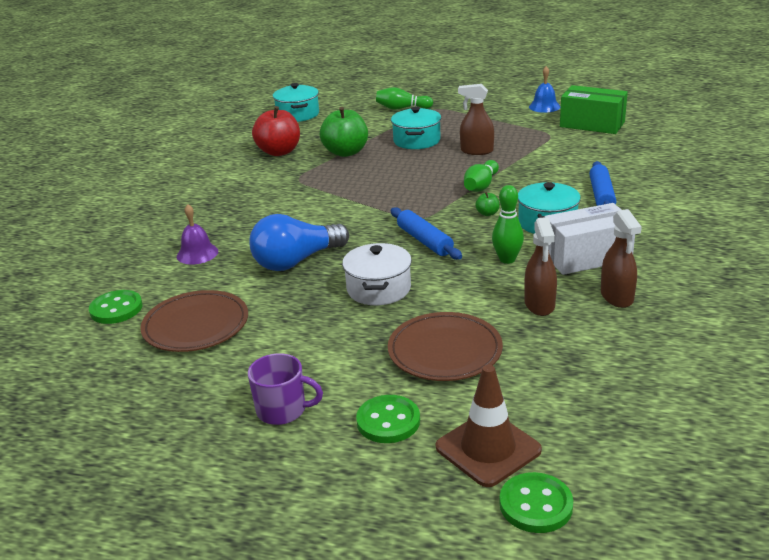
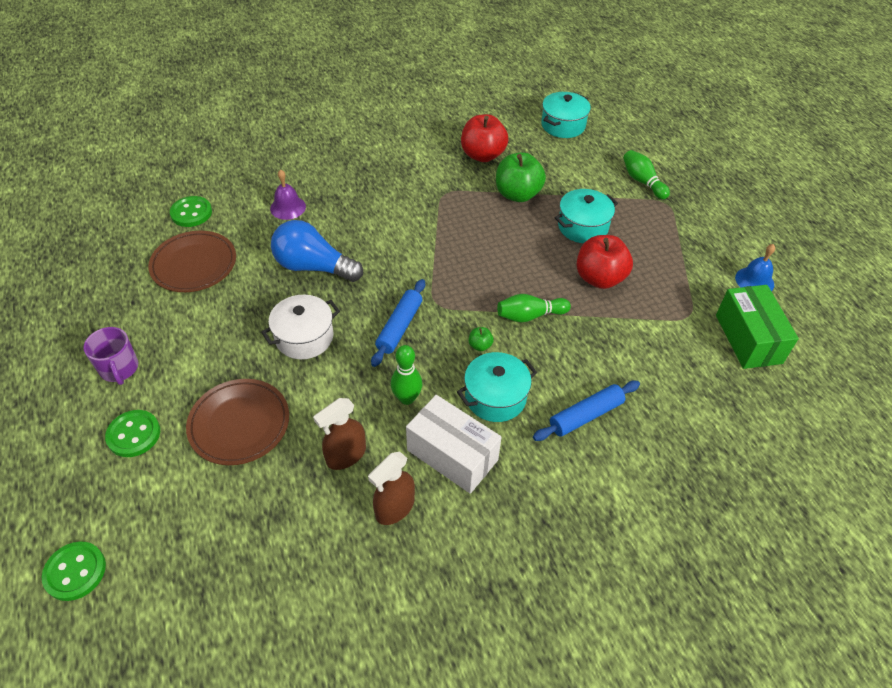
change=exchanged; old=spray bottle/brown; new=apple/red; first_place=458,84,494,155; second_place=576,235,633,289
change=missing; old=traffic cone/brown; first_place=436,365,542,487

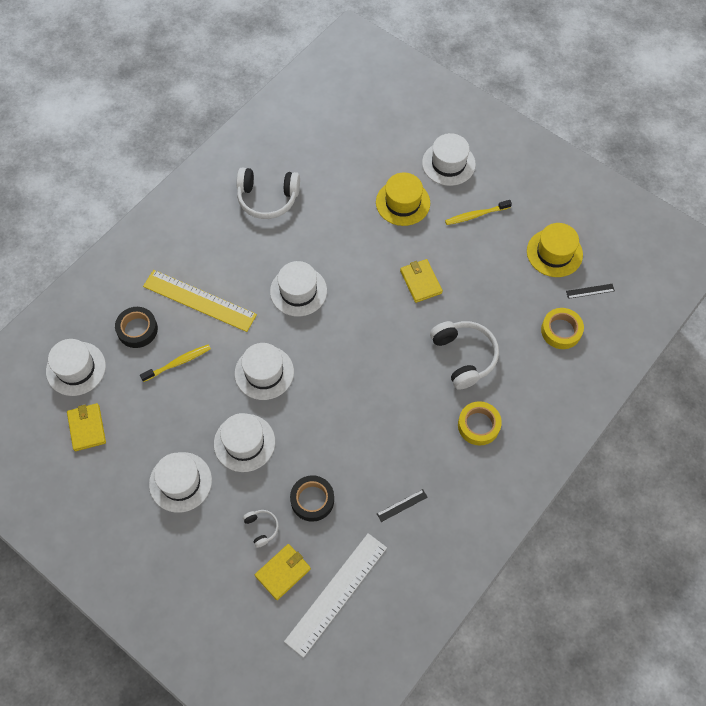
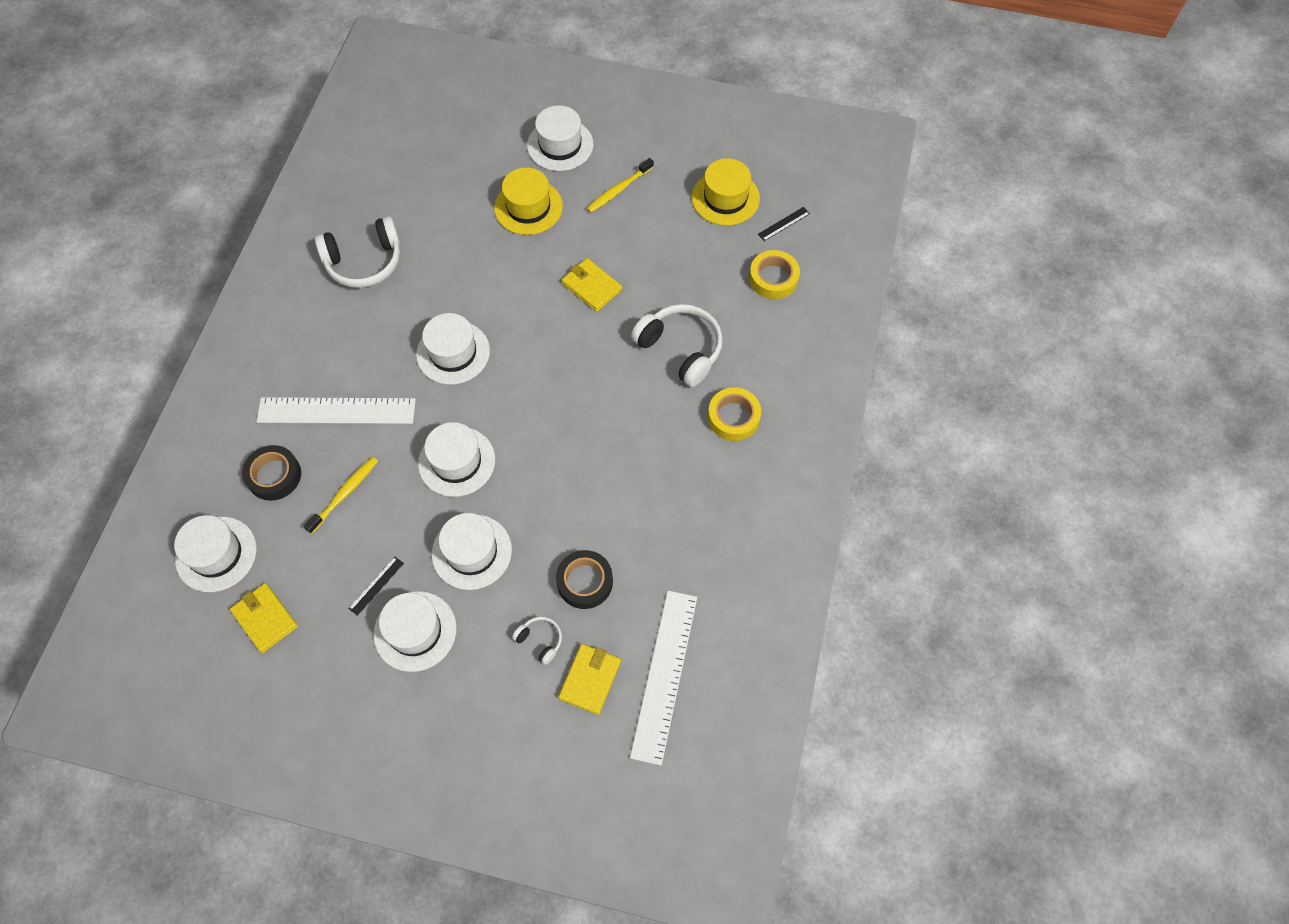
change=colour; old=ruler/yellow; new=ruler/white; first_place=143,270,257,332; second_place=256,397,416,424
change=relocated; old=ruler/black; first_place=377,489,428,522; second_place=348,557,404,616

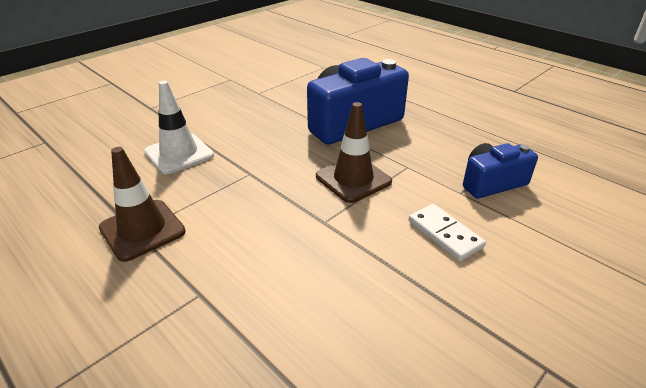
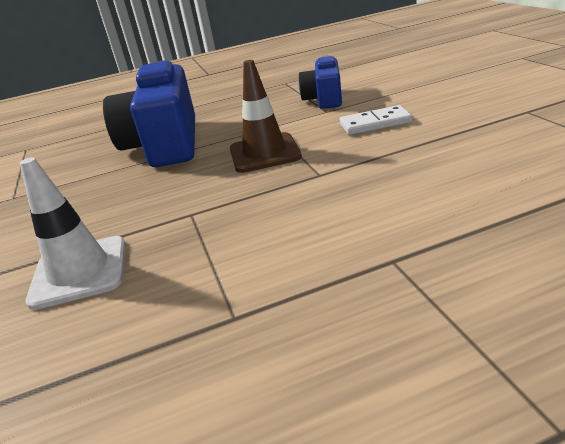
change=missing; old=traffic cone/brown; first_place=99,147,185,262

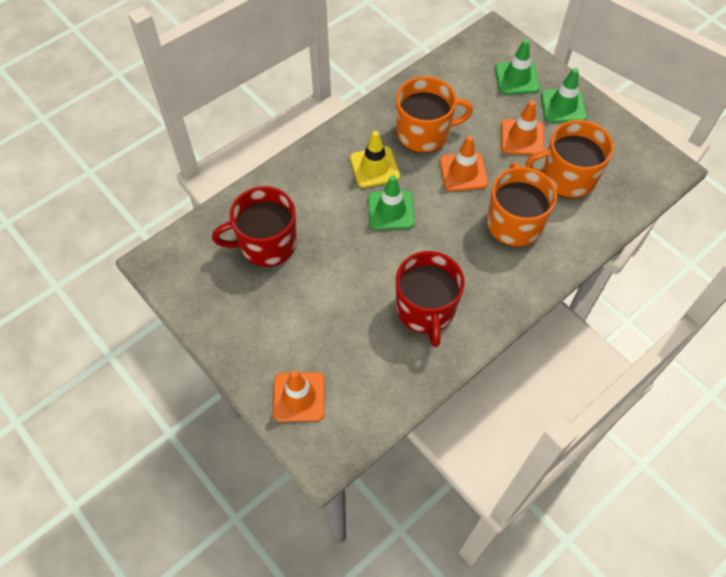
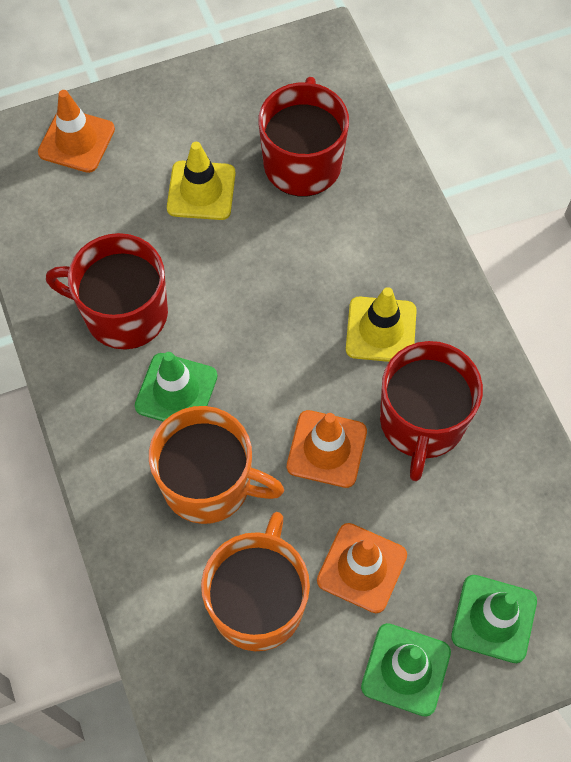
change=relocated; old=traffic cone/green; first_place=368,175,415,230; second_place=135,352,218,421
change=appeared; new=traffic cone/yellow; second_place=167,142,236,220
change=colour; old=mug/orange; new=mug/red; first_place=396,76,473,153; second_place=380,341,483,481

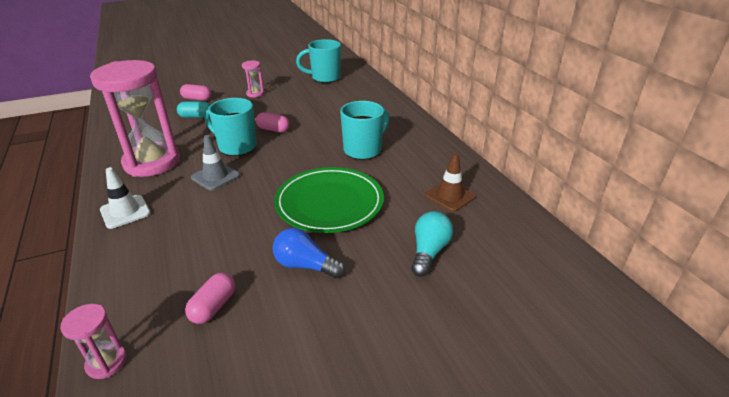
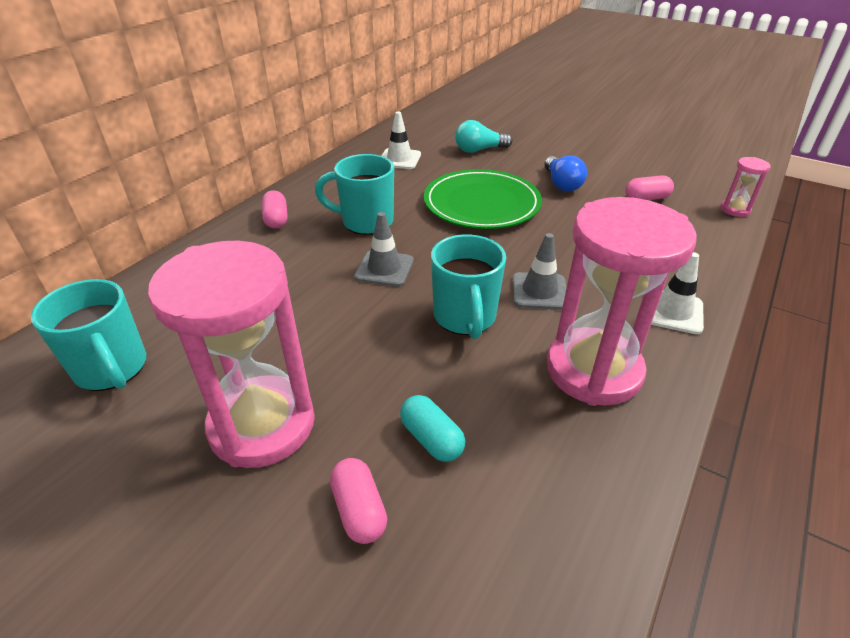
change=size; old=hourglass/pink; first_place=242,61,264,97; second_place=148,241,315,468; factor=2.36
change=relocated; old=capsule/pink; first_place=256,112,290,132; second_place=262,190,288,229
change=appeared; new=traffic cone/grey; second_place=354,212,414,287
change=colour; old=traffic cone/brown; new=traffic cone/white; first_place=425,153,476,212; second_place=381,112,421,169

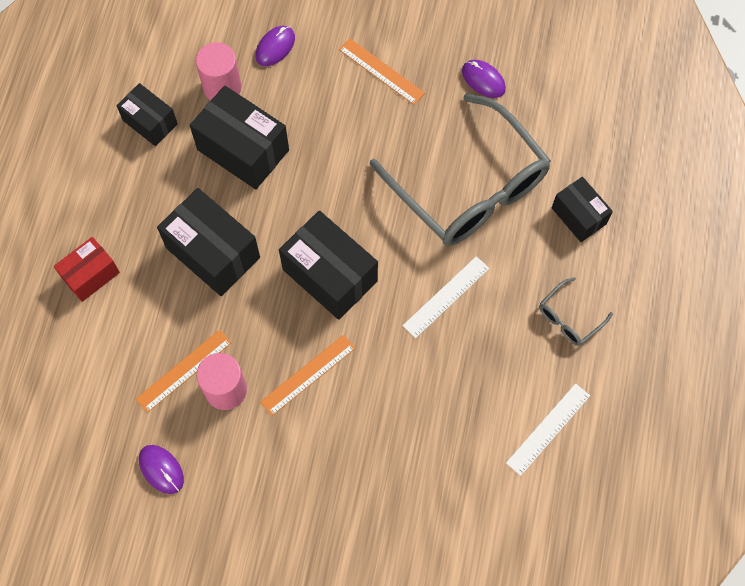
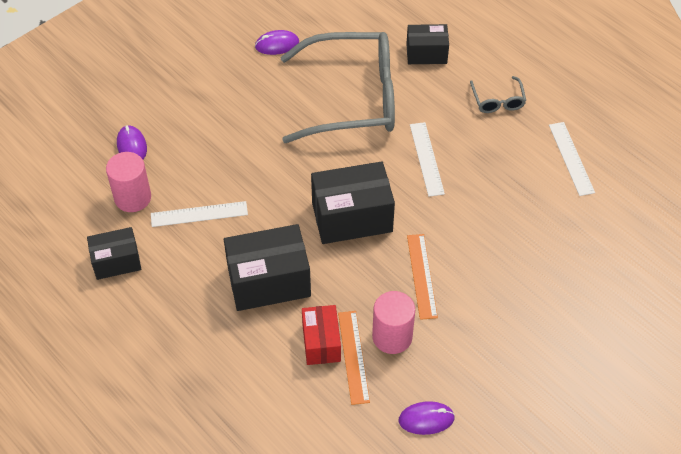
change=exchanged; old=box/black; new=ruler/white; first_place=190,85,289,189; second_place=151,201,248,227
change=relocated; old=box/red; first_place=54,237,120,302; second_place=302,305,341,365
change=missing; old=ruler/orange; first_place=339,38,425,105

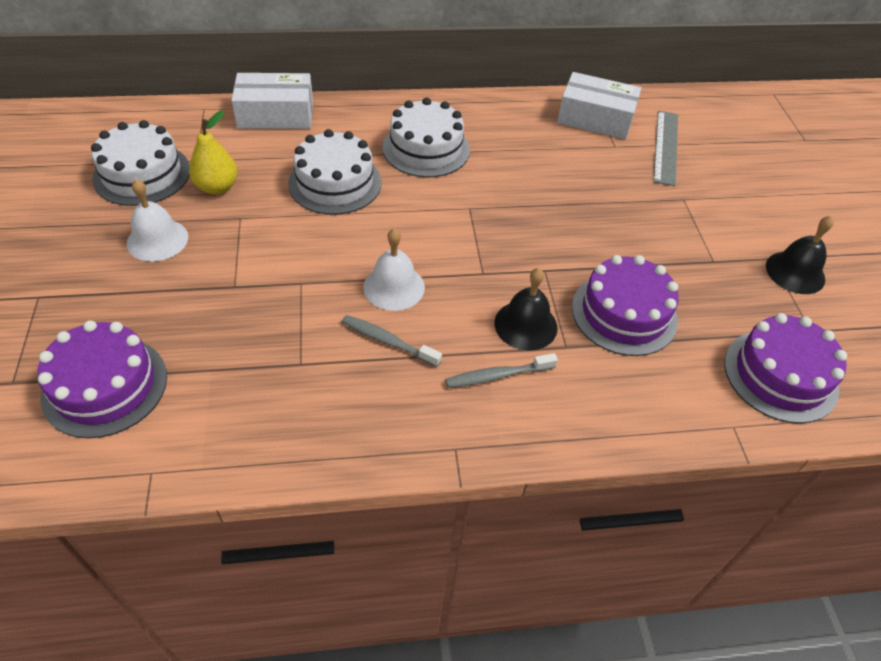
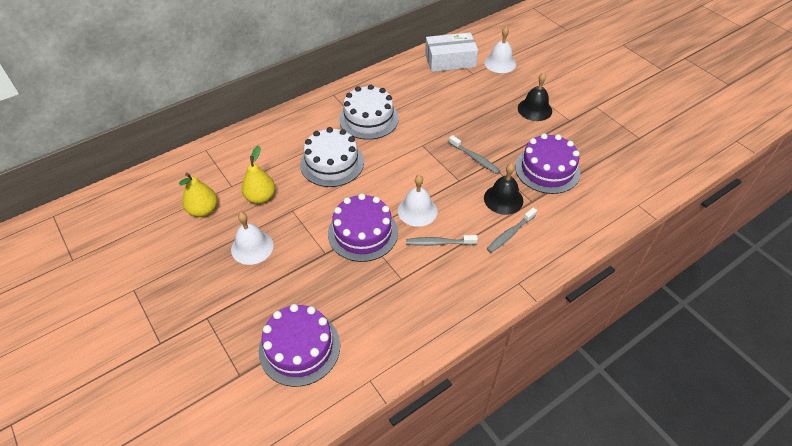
change=exchanged; old=cake/white; new=pear/yellow; first_place=91,120,190,206; second_place=179,173,217,217
change=relocated; old=cake/purple; first_place=724,313,847,424; second_place=328,193,398,262
change=appeared; new=toothbrush/grey; second_place=449,135,500,174
change=exchanged; old=ruler/grey; new=bell/white; first_place=653,111,678,186; second_place=484,26,516,73
change=relocated; old=bell/black; first_place=766,216,834,294; second_place=518,73,552,121
change=missing; old=box/white; first_place=231,73,313,129

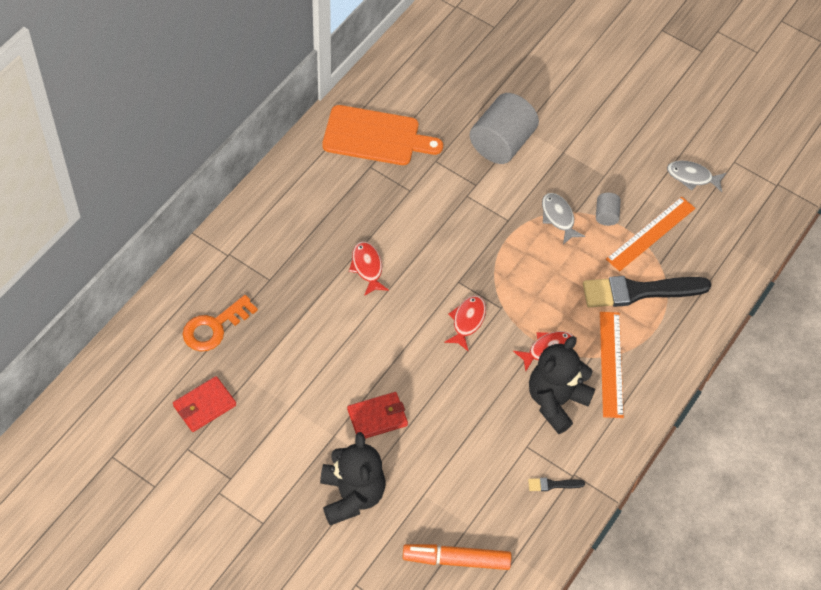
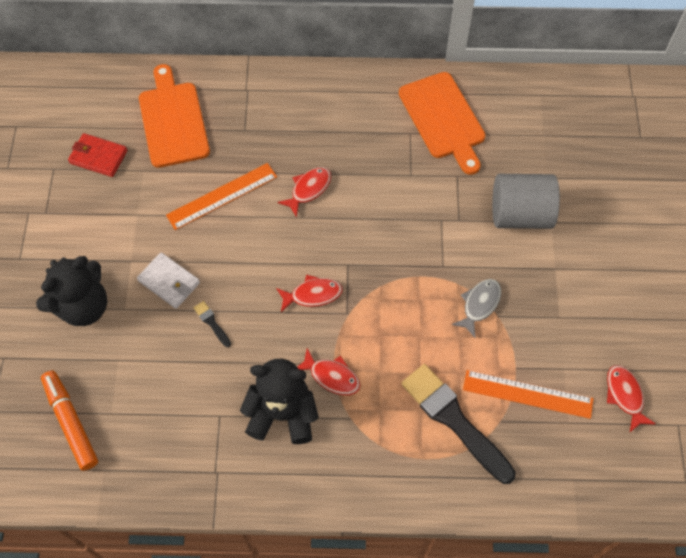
change=colour; old=wallet/red; new=wallet/white; first_place=347,392,408,439; second_place=137,252,200,309
change=exchanged; old=key/orange; new=cutting board/orange; first_place=182,295,258,351; second_place=139,64,210,168
change=relocated; old=ruler/orange; first_place=600,312,624,418; second_place=166,163,277,230
change=relocated; old=brush/black; first_place=528,478,585,491; second_place=194,301,231,347
change=colour; old=fish/grey; new=fish/red; first_place=667,161,726,192; second_place=607,365,656,432
change=missing; old=cylinder/grey; first_place=596,193,621,226

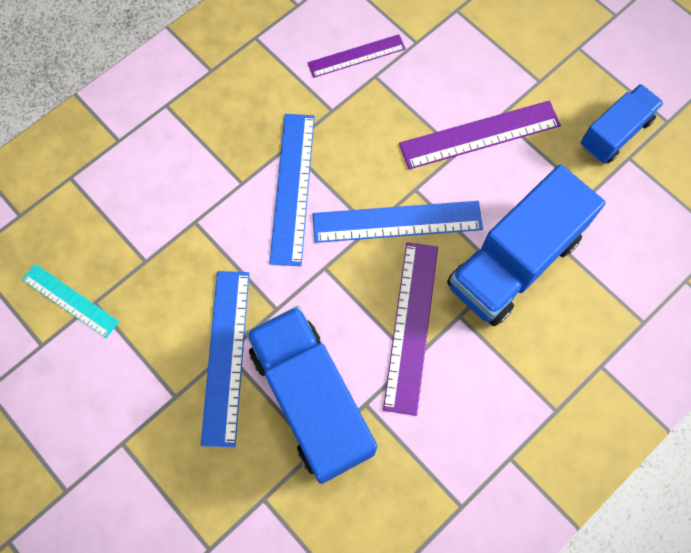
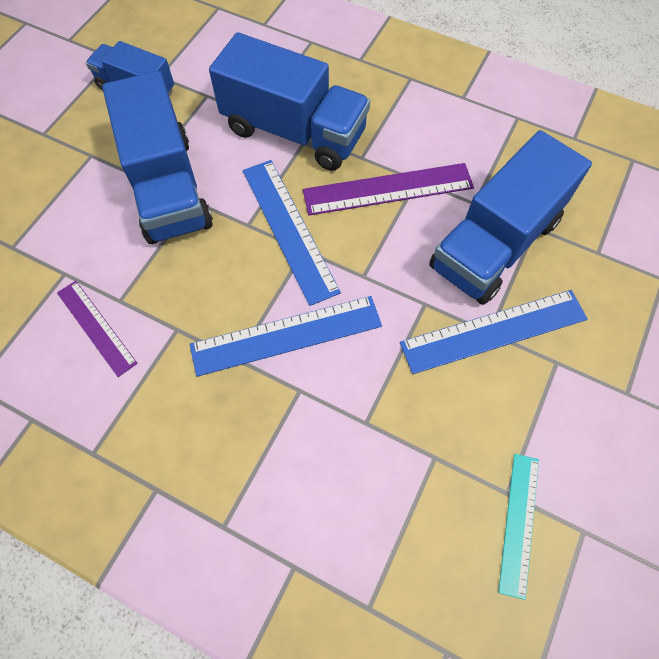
change=exchanged; old=ruler/purple; new=truck/blue; first_place=399,101,561,169; second_place=102,71,213,244

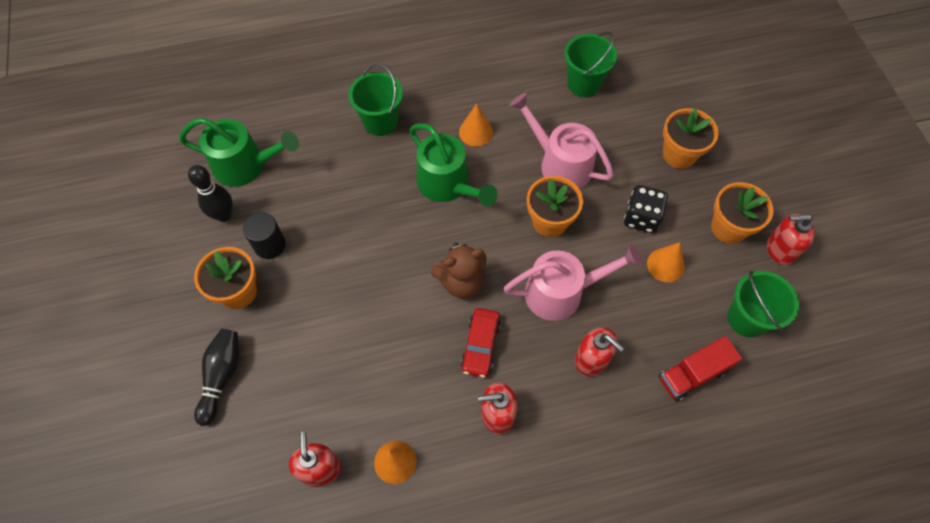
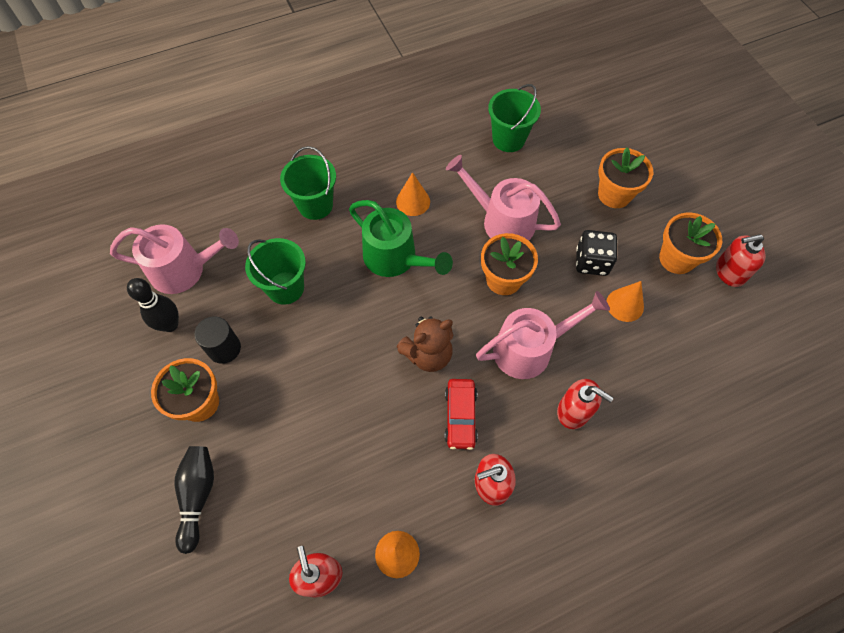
change=colour; old=watering can/green; new=watering can/pink; first_place=179,117,299,187; second_place=110,224,239,294
change=relocated; old=bucket/green; first_place=727,271,799,337; second_place=245,238,306,305
change=missing; old=truck/red; first_place=659,336,742,401

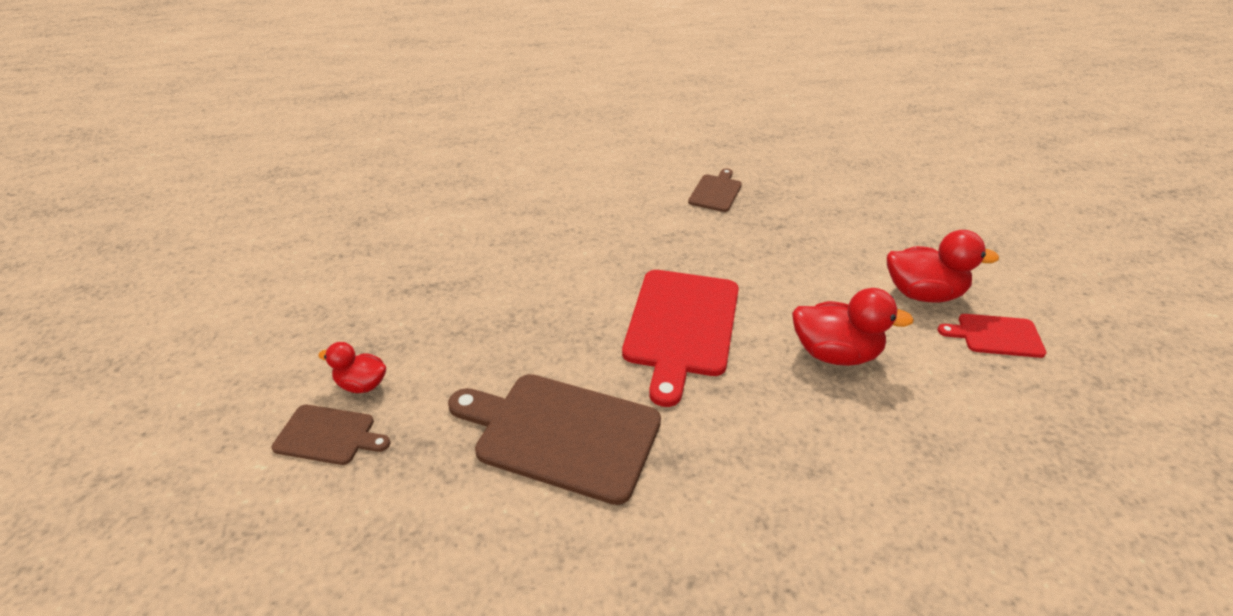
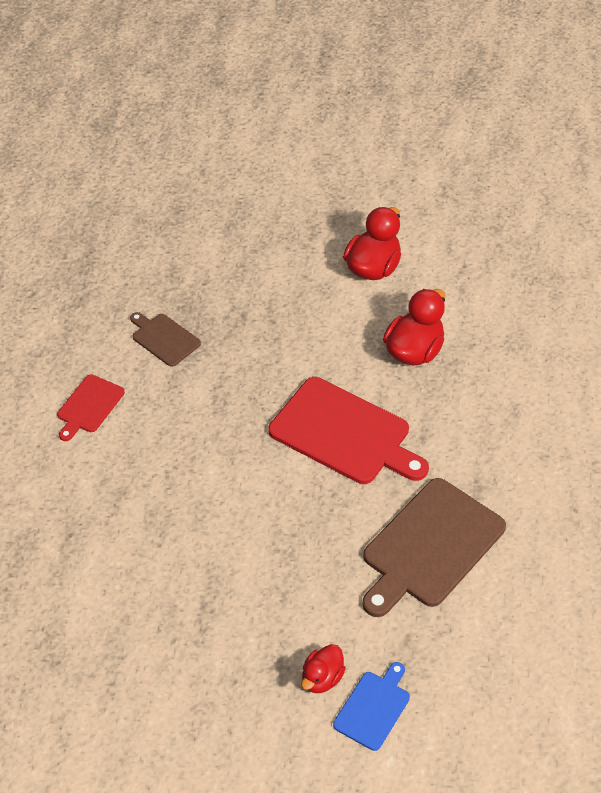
change=relocated; old=cutting board/red; first_place=938,314,1046,358; second_place=57,375,125,441
change=colour; old=cutting board/brown; new=cutting board/blue; first_place=272,405,390,465; second_place=333,662,410,751

